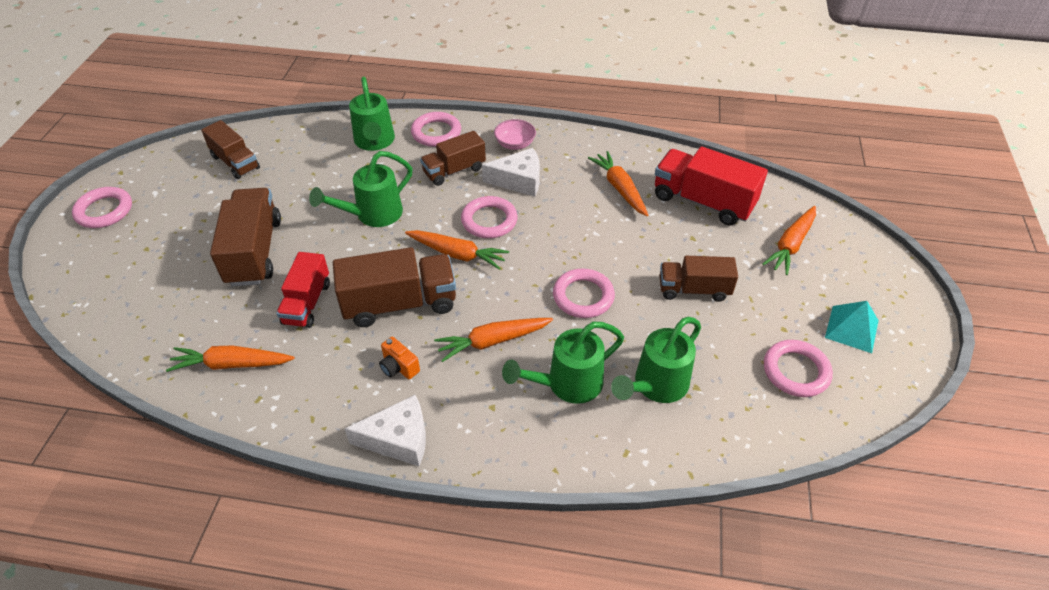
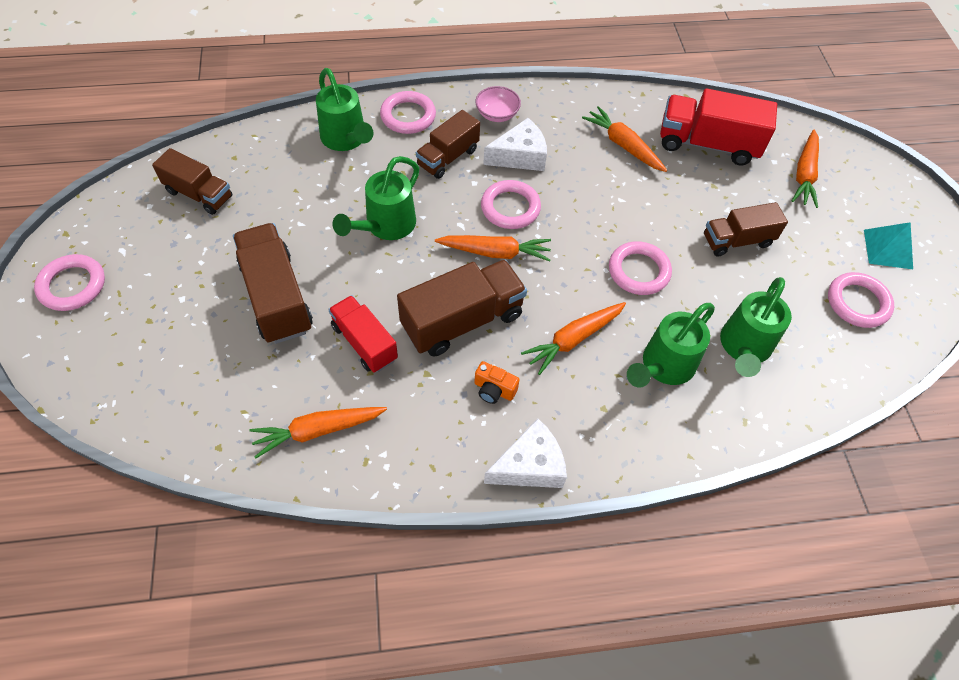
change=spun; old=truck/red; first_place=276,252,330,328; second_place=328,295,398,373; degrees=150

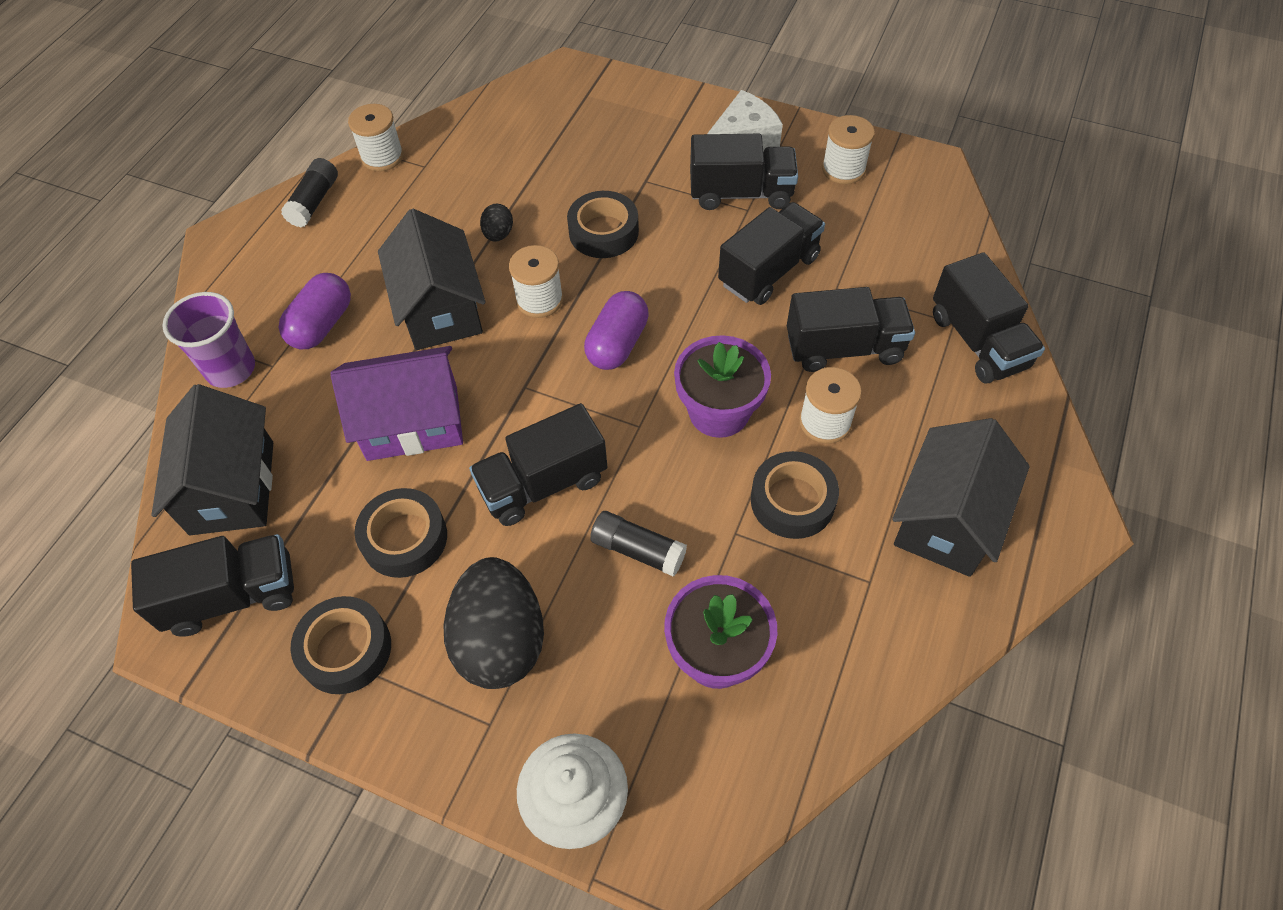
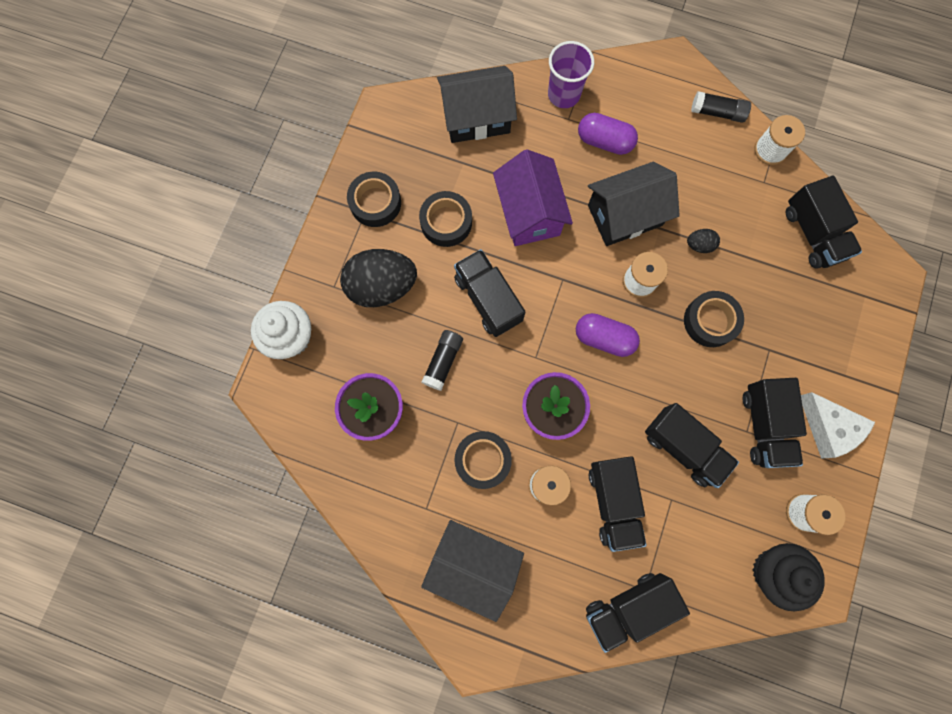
change=appeared; new=cupcake/black; second_place=752,543,825,611
change=relocated; old=truck/black; first_place=131,534,294,637; second_place=786,175,862,269

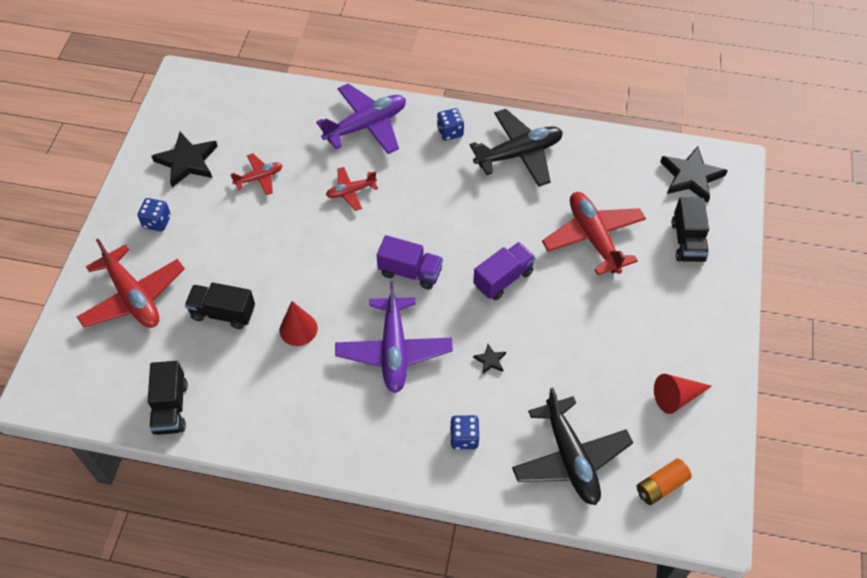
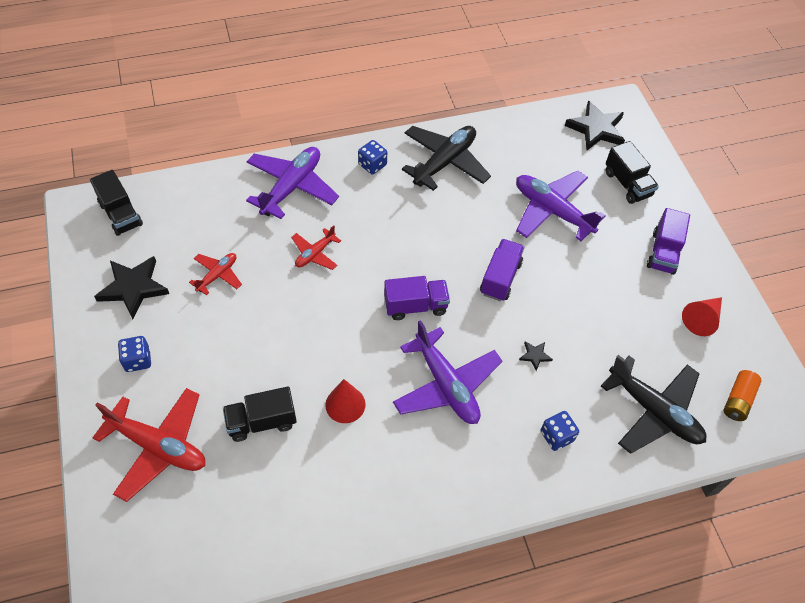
change=relocated; old=truck/black; first_place=148,361,188,435; second_place=90,170,143,236
change=colour; old=plane/red; new=plane/purple; first_place=542,192,646,275; second_place=516,171,606,241
change=appeared; new=truck/purple; second_place=647,208,690,275

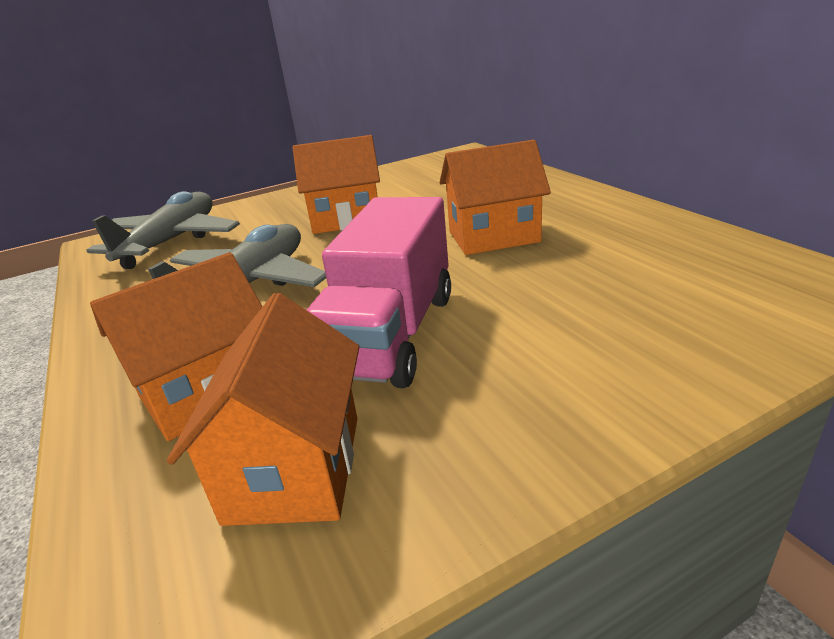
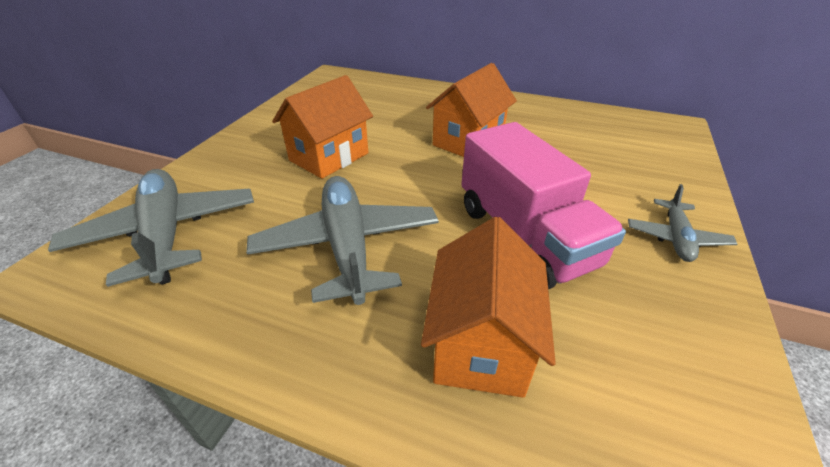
change=appeared; new=plane/grey; second_place=628,184,737,262
change=missing; old=house/orange; first_place=167,293,359,526

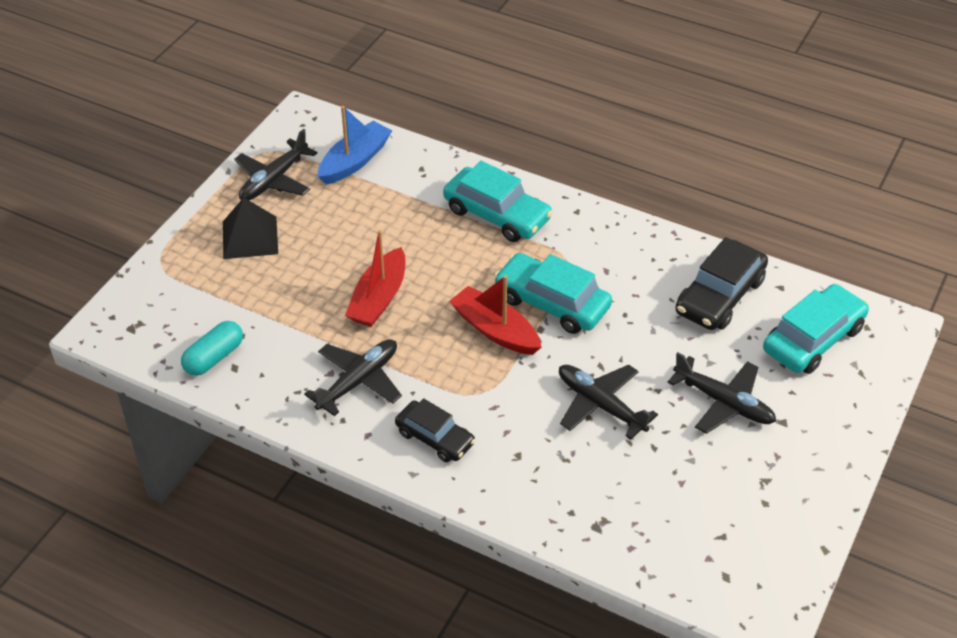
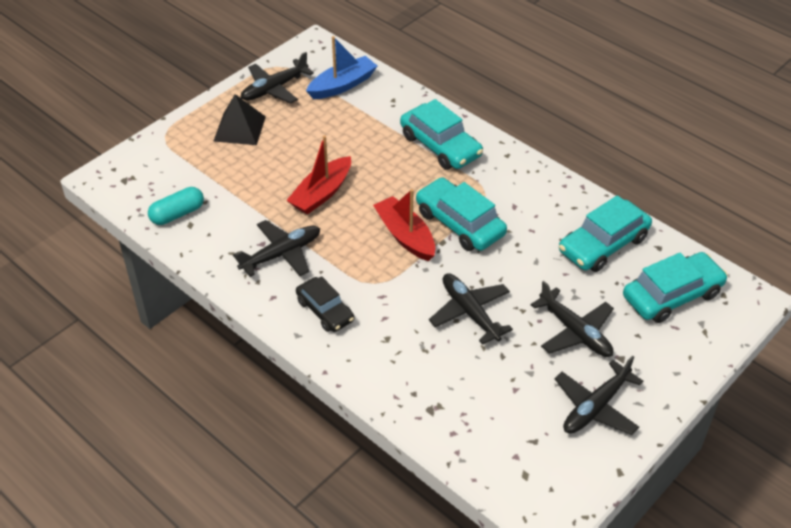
change=appeared; new=plane/black; second_place=555,355,643,435
change=colour; old=car/black; new=car/turquoise; first_place=675,237,768,330; second_place=559,195,652,272

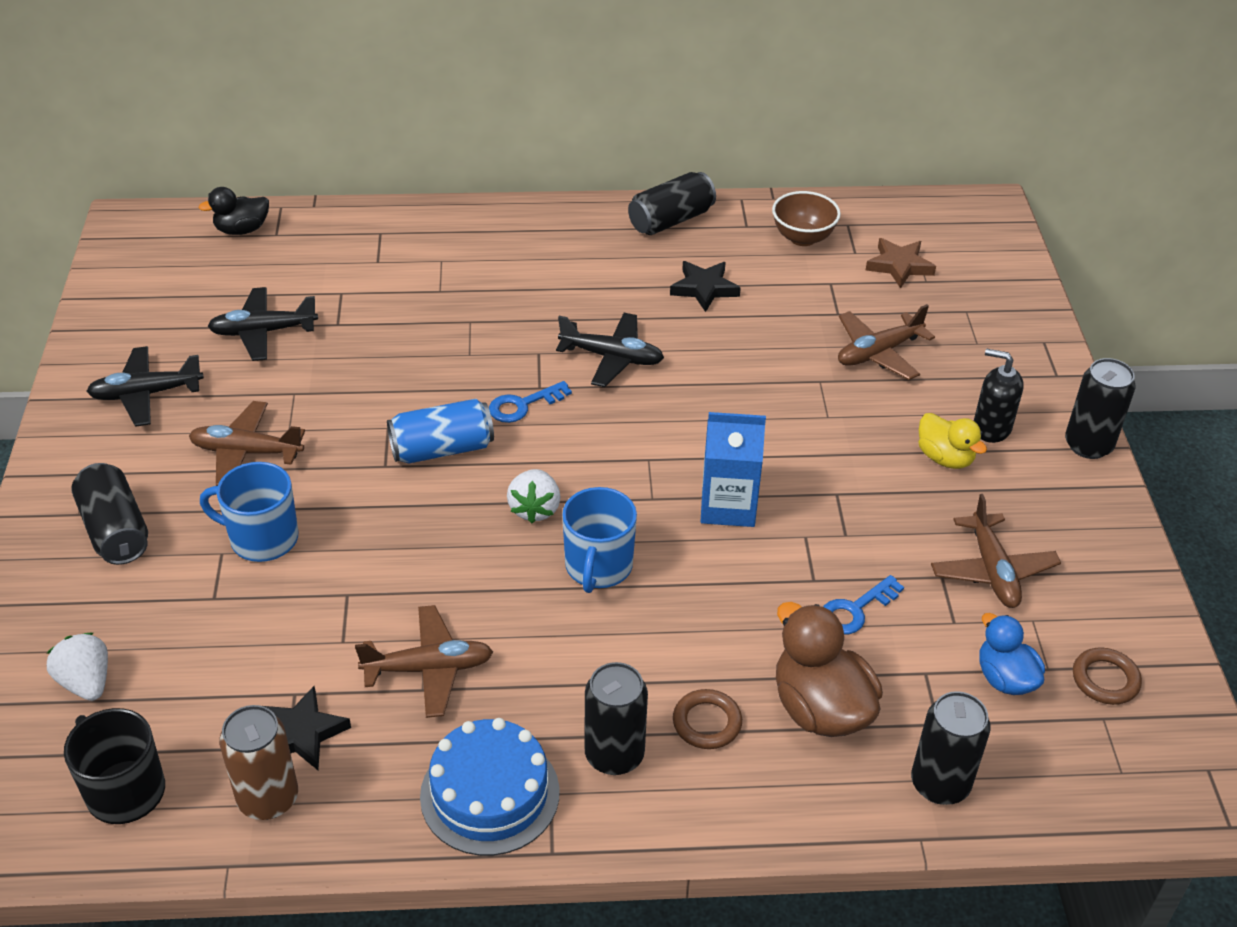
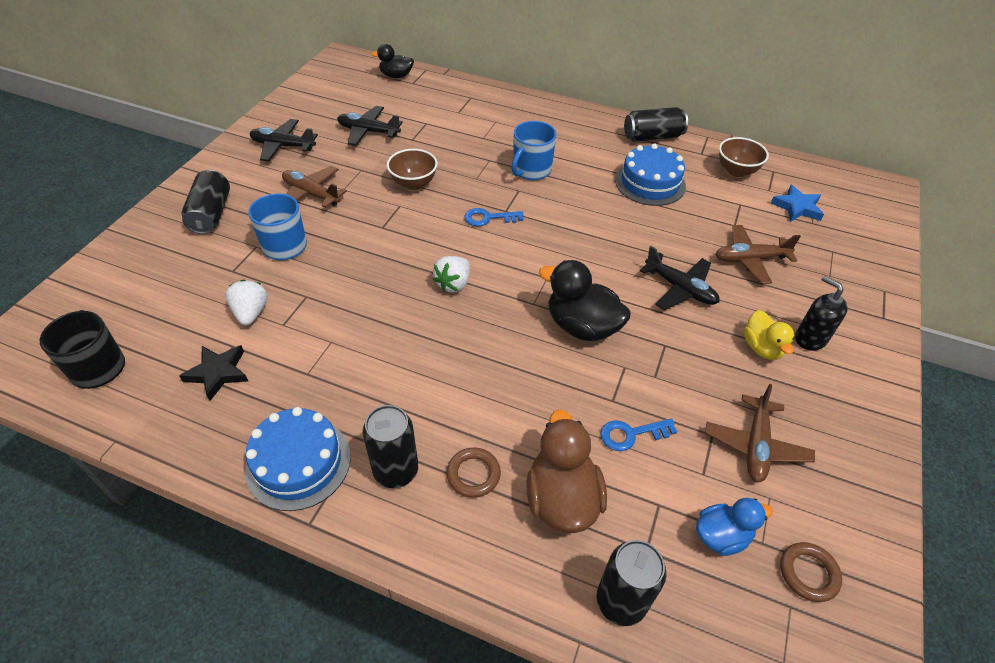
change=relocated; old=strawberry/white; first_place=47,633,108,701; second_place=226,280,268,326
change=appeared; new=bowl/brown; second_place=387,149,438,190
change=relocated; old=mug/blue; first_place=562,487,637,593; second_place=511,121,556,180
change=exchanged; old=carton/blue; new=duck/black; first_place=701,412,766,527; second_place=539,260,631,341
change=exchanged; old=star/black; new=cake/blue; first_place=670,261,741,312; second_place=615,144,686,206
change=relocated; old=plane/black; first_place=556,313,664,387; second_place=640,246,720,310
change=spun; old=duck/blue; first_place=979,613,1045,695; second_place=696,498,773,556; degrees=75
change=colour; old=star/brown; new=star/blue; first_place=866,238,936,288; second_place=771,185,824,222
change=missing; old=can/brown; first_place=219,705,298,820
change=missing; old=plane/brown; first_place=355,605,493,718
change=missing; old=can/blue; first_place=387,399,494,463
change=missing; old=can/black; first_place=1065,358,1136,459

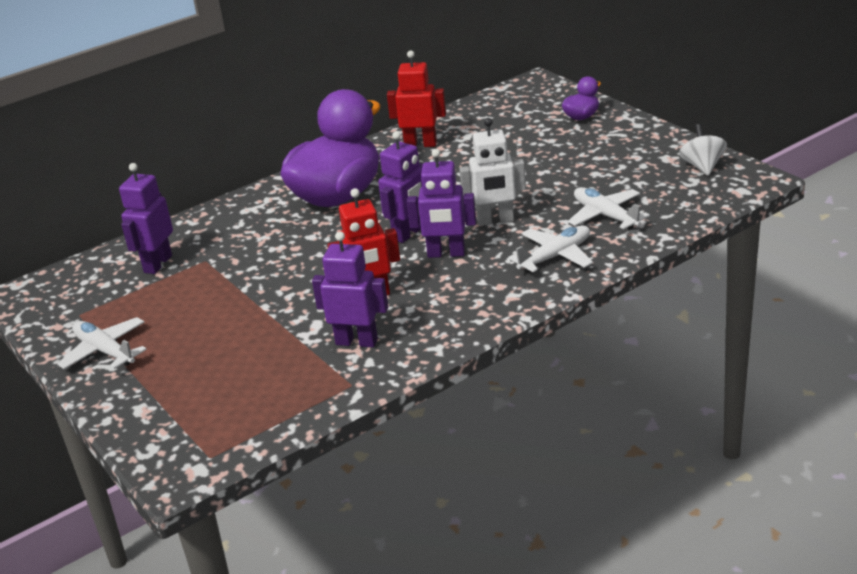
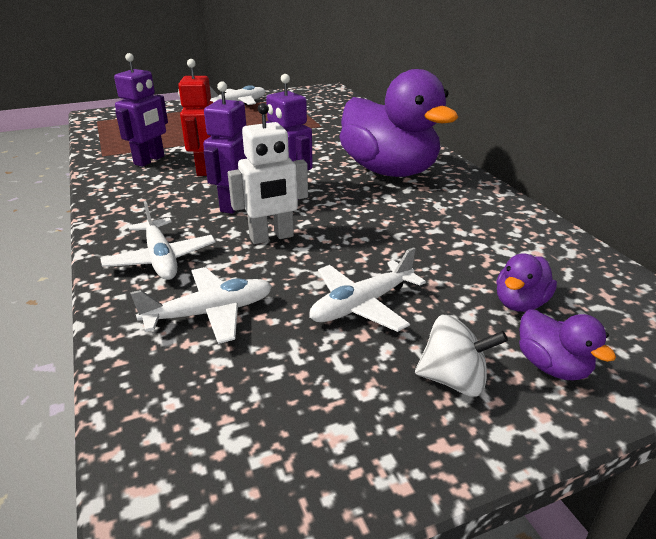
change=spun; old=robot/white; first_place=459,118,526,226; second_place=228,103,308,244; degrees=-120
change=appeared; new=plane/white; second_place=309,247,426,332
change=relocated; old=spinning top/white; first_place=679,124,727,176; second_place=415,315,508,397
change=appeared; new=duck/purple; second_place=496,253,557,312
change=missing; old=robot/purple; first_place=119,163,173,274
change=missing; old=robot/red; first_place=387,50,446,147

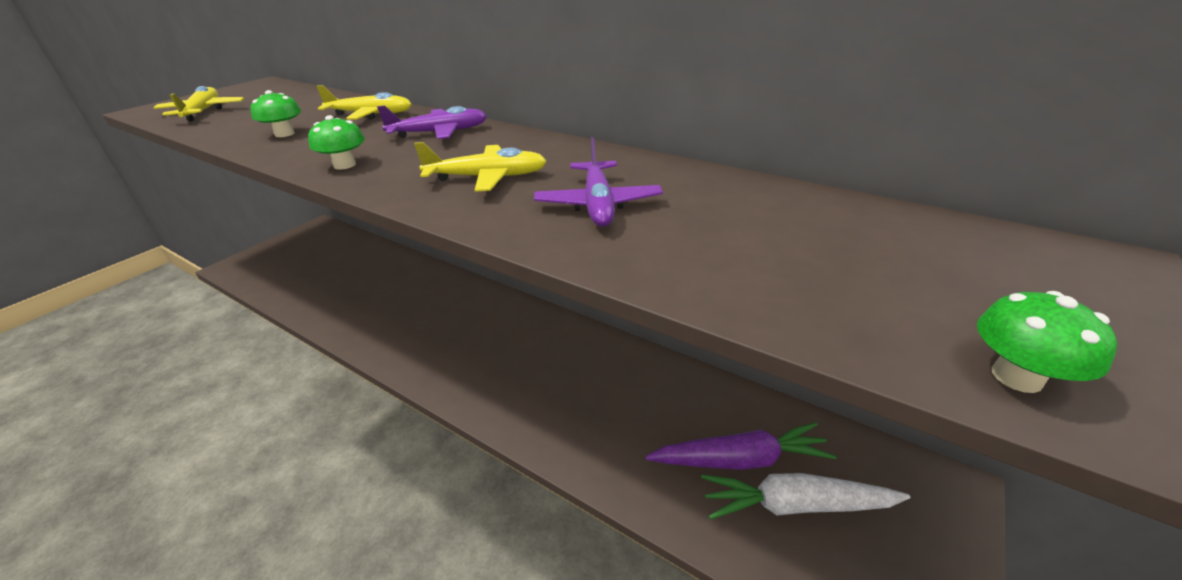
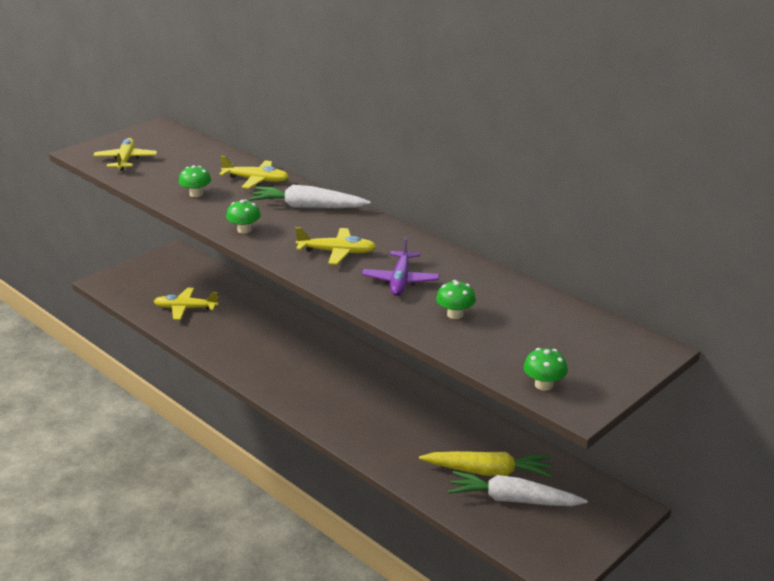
change=appeared; new=plane/yellow; second_place=153,288,219,320
change=exchanged; old=plane/purple; new=carrot/white; first_place=377,105,487,139; second_place=249,185,371,208
change=colour; old=carrot/purple; new=carrot/yellow; first_place=645,422,837,470; second_place=419,451,552,477
change=appeared; new=mushroom/green; second_place=436,280,476,319

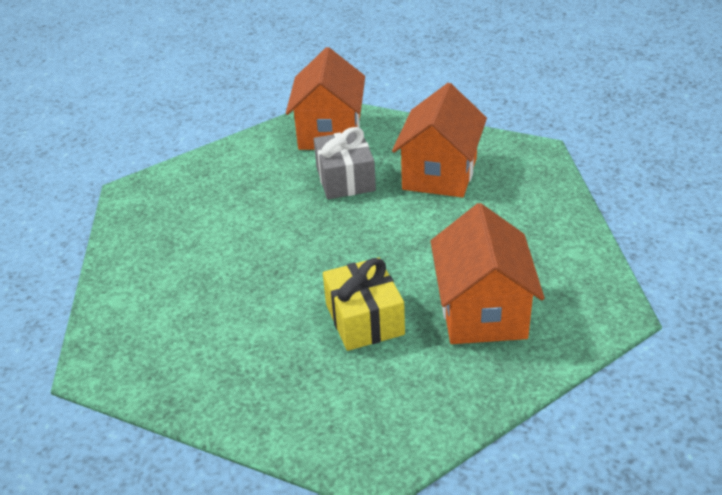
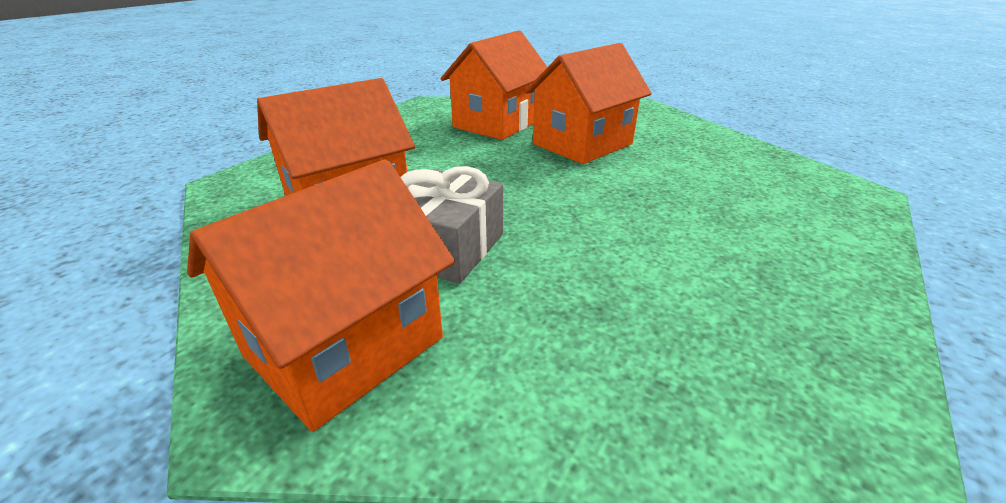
change=exchanged; old=gift/yellow; new=house/orange; first_place=323,257,405,351; second_place=525,43,652,164

